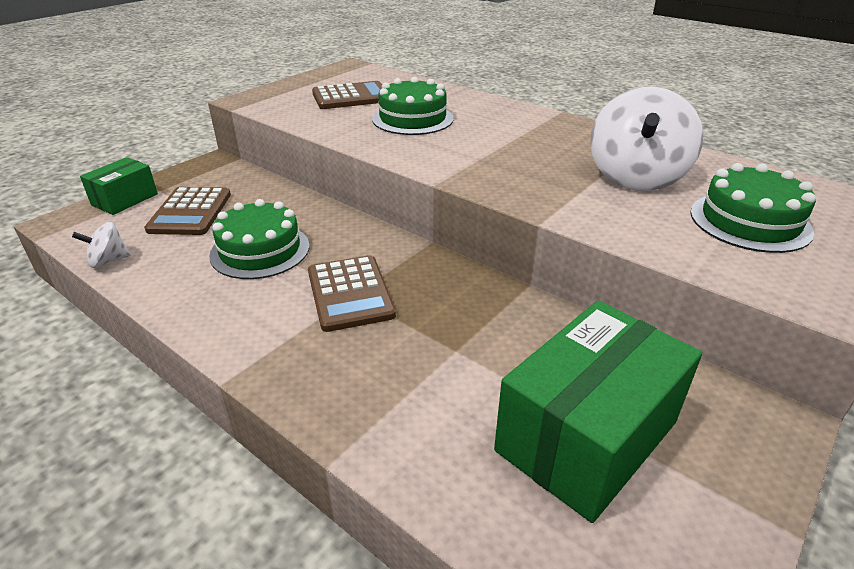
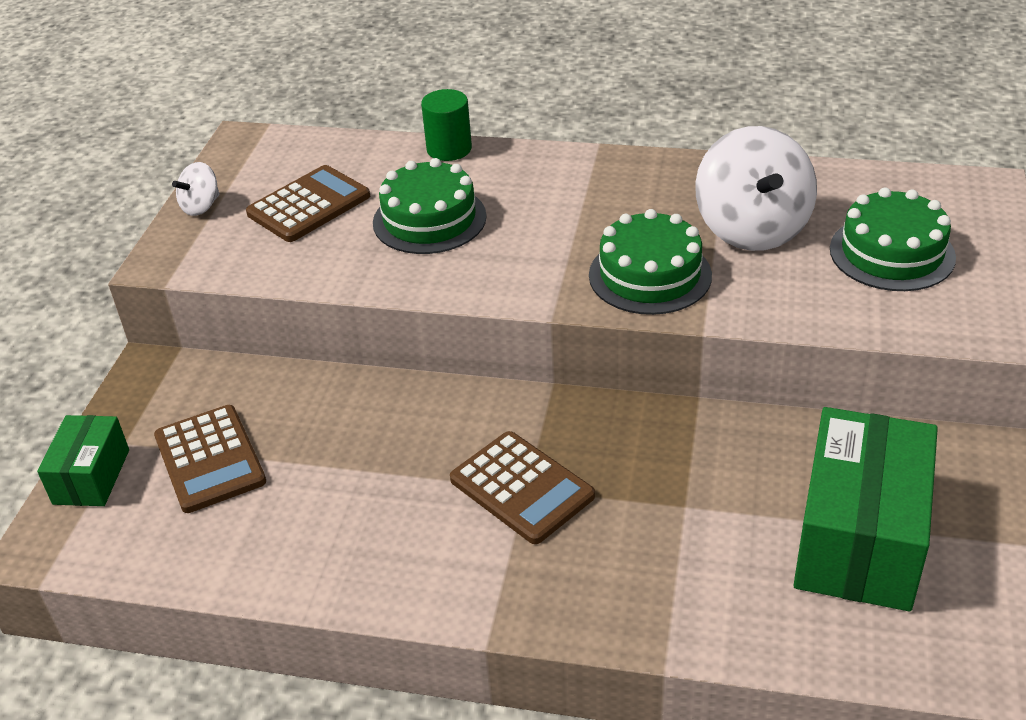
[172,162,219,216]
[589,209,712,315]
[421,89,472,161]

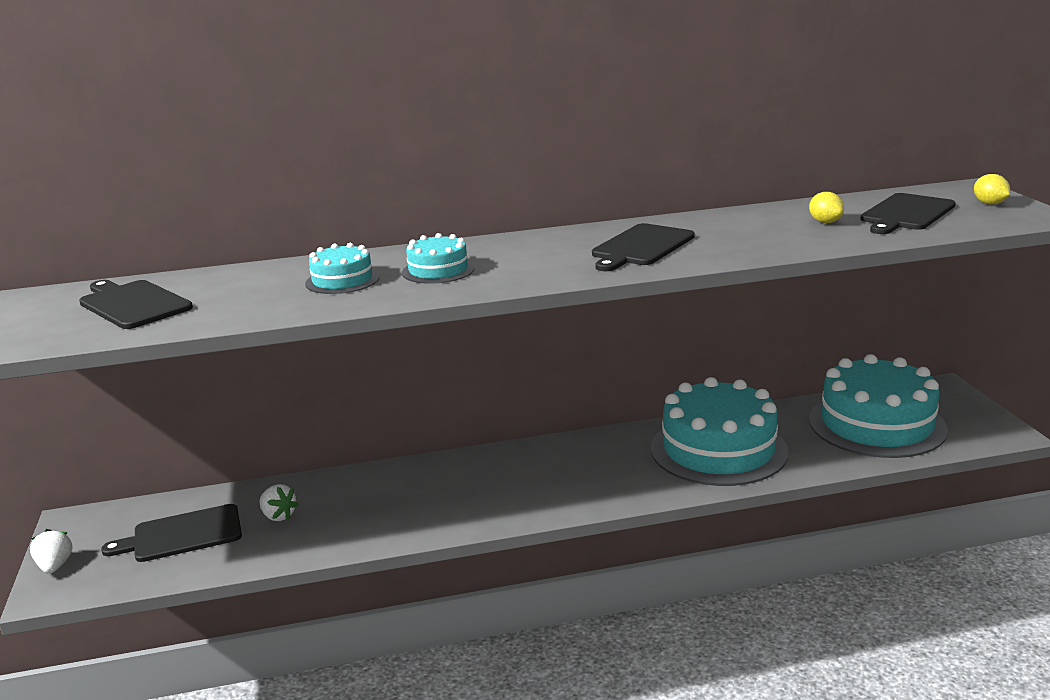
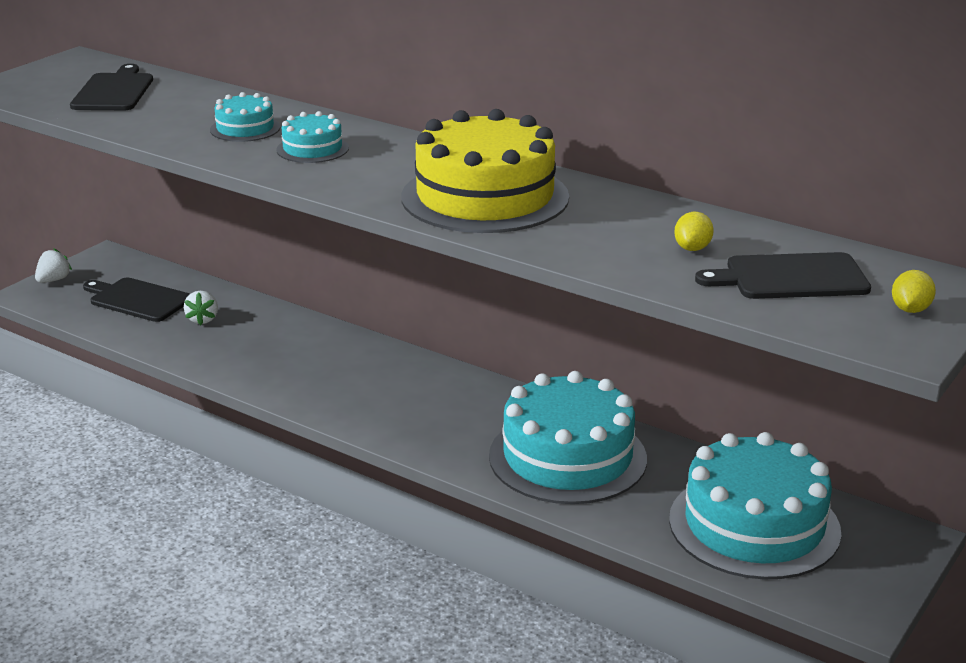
[401,109,569,233]

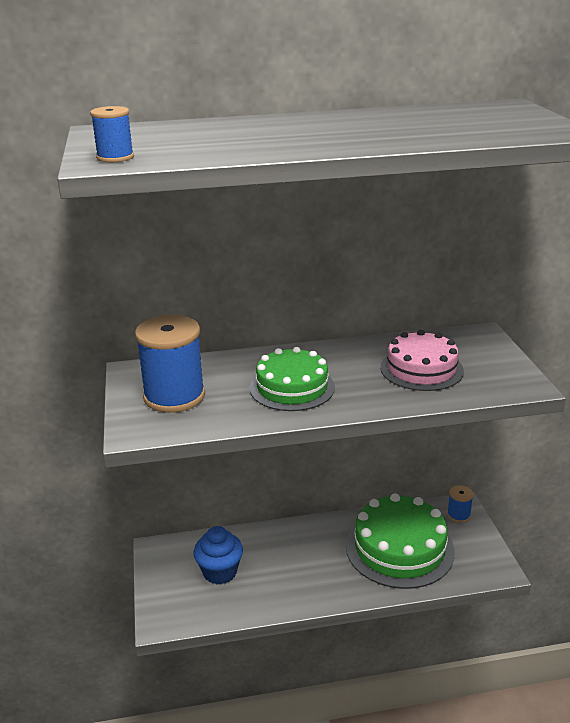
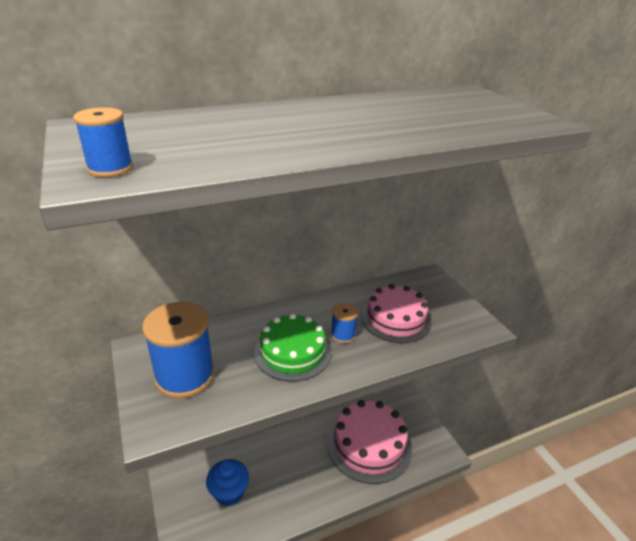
[327,400,412,484]
[331,303,358,343]

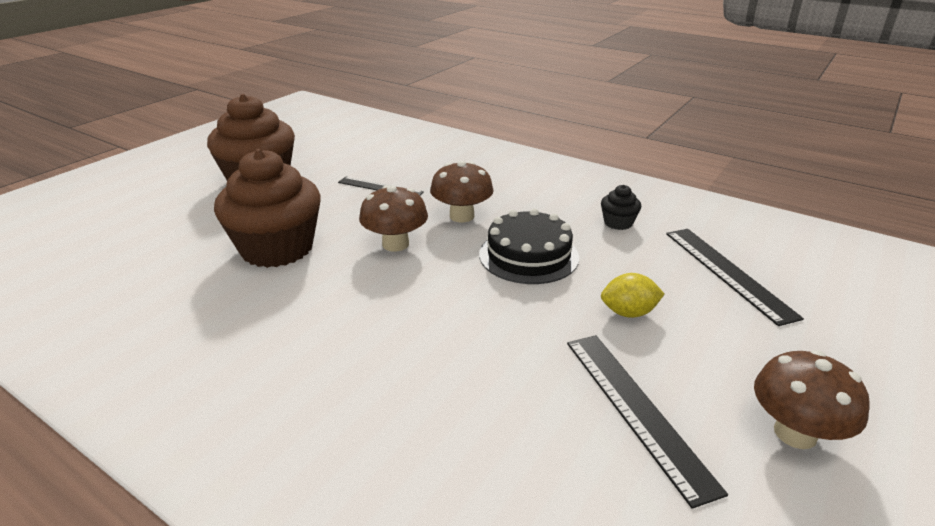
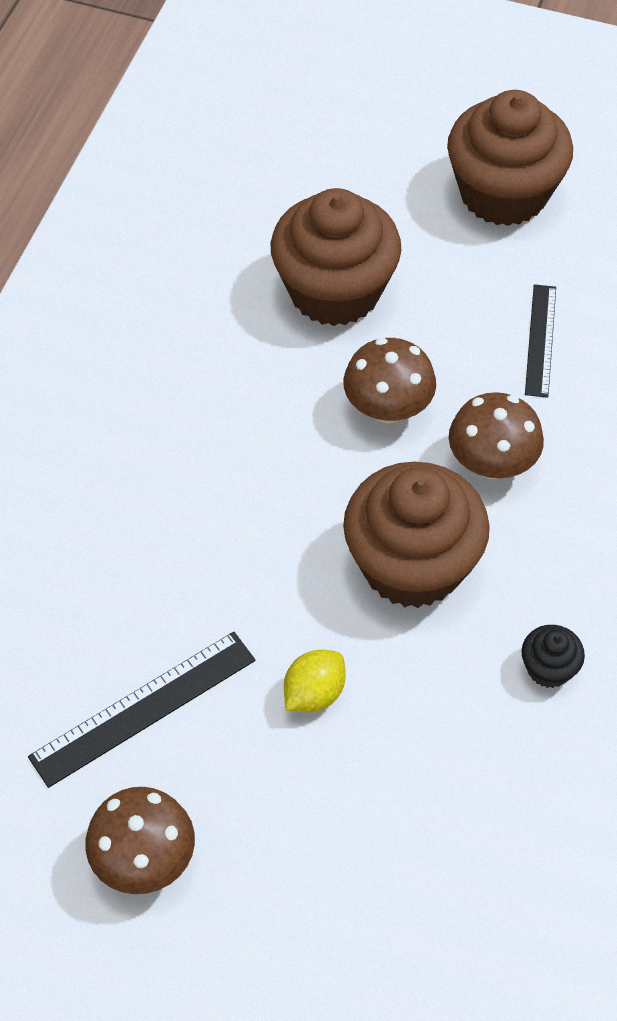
[343,462,490,608]
[284,650,346,712]
[666,229,804,326] (first image)

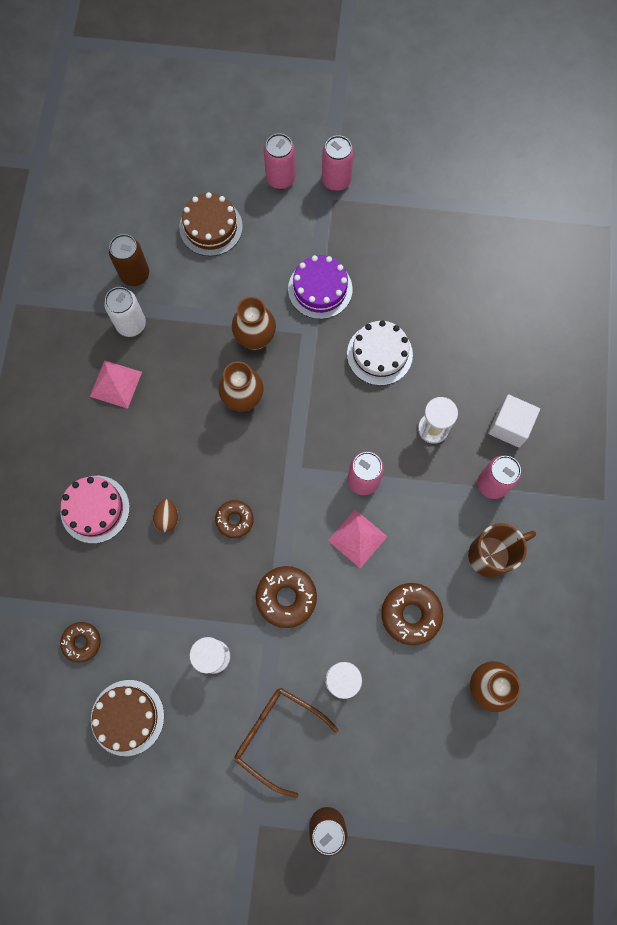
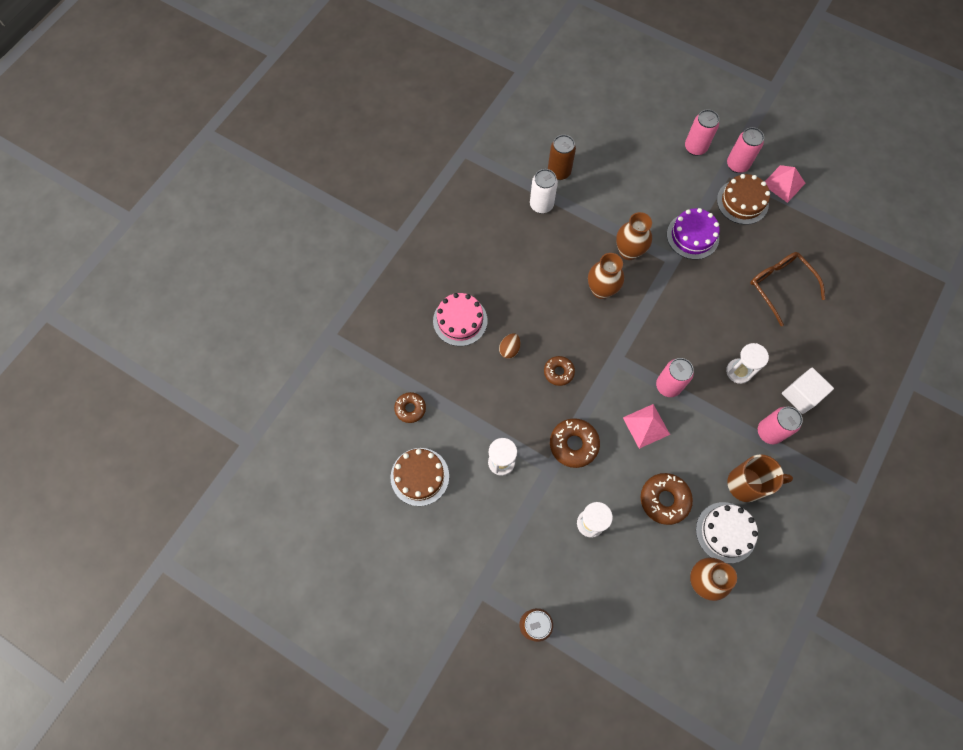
[765,165,805,203]
[717,174,770,225]
[750,252,825,326]
[696,502,758,563]

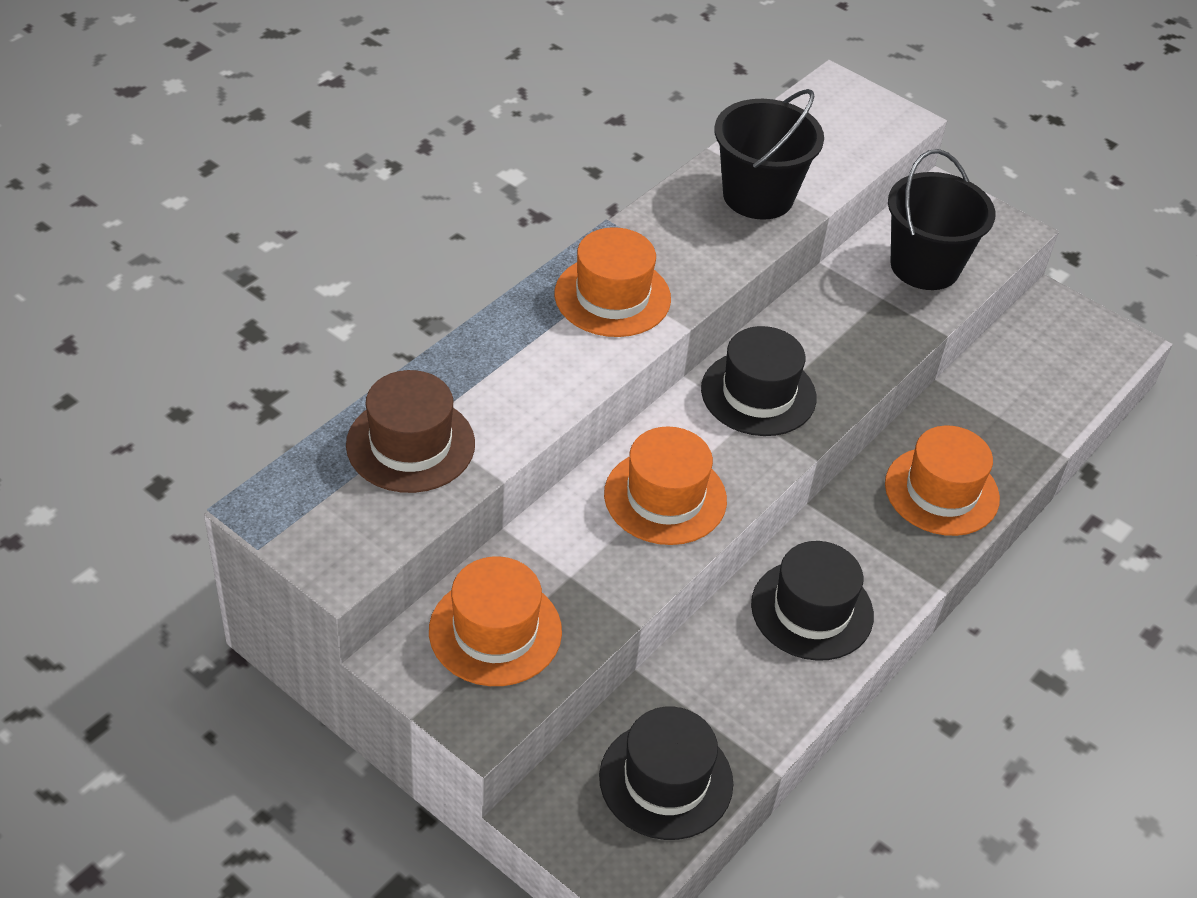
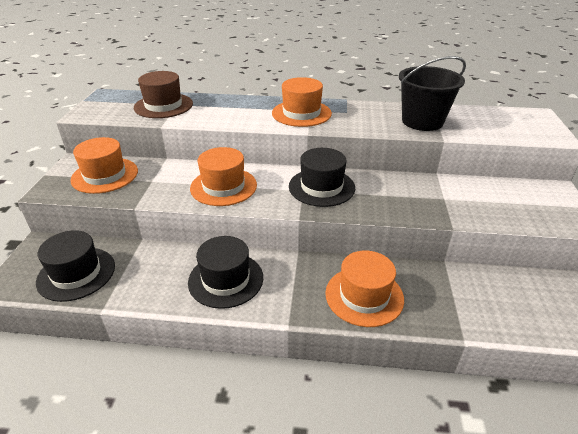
[888,149,996,290] (first image)

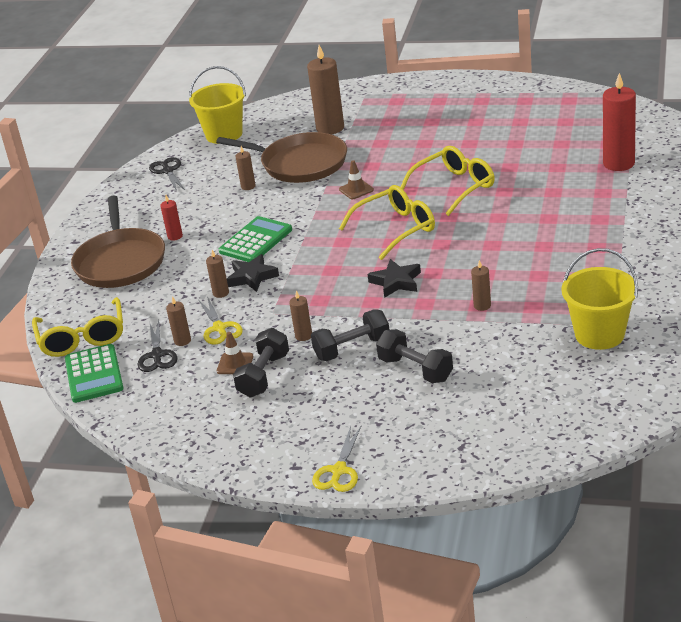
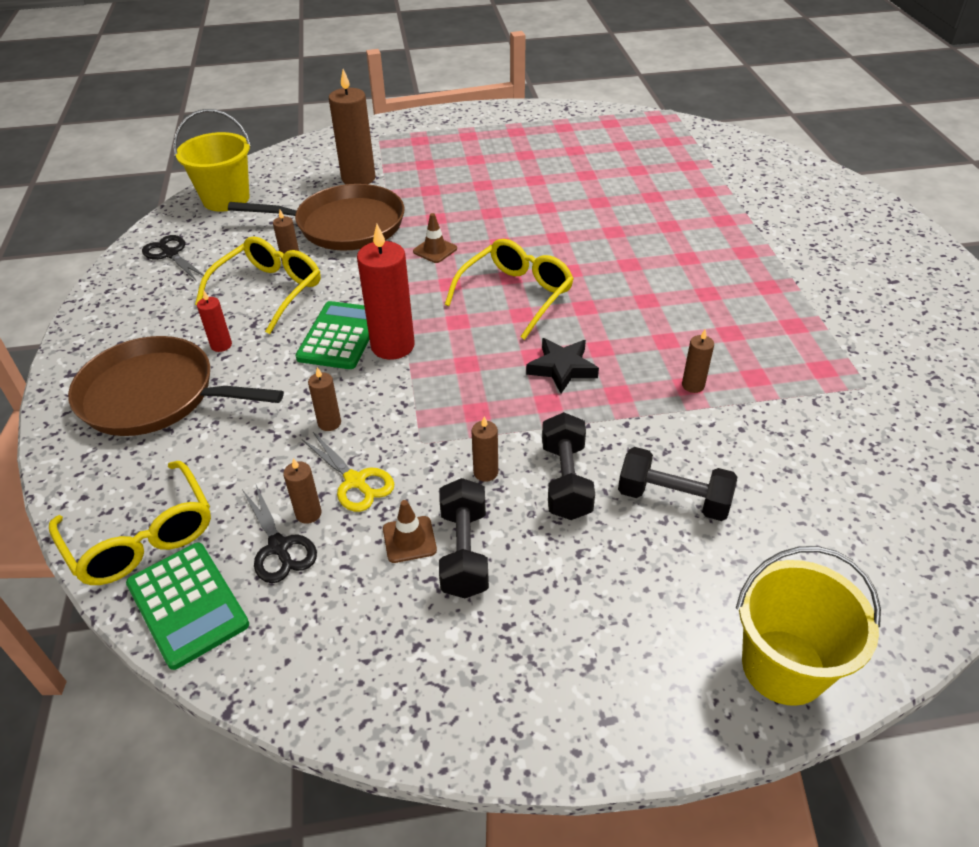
[68,336,284,436]
[227,254,279,292] (first image)
[542,412,595,520]
[312,426,361,492] (first image)
[195,236,321,334]
[736,546,881,706]
[357,224,415,359]

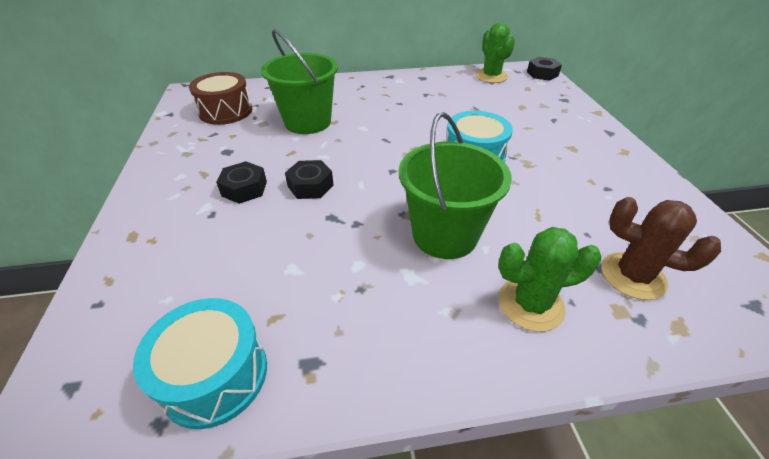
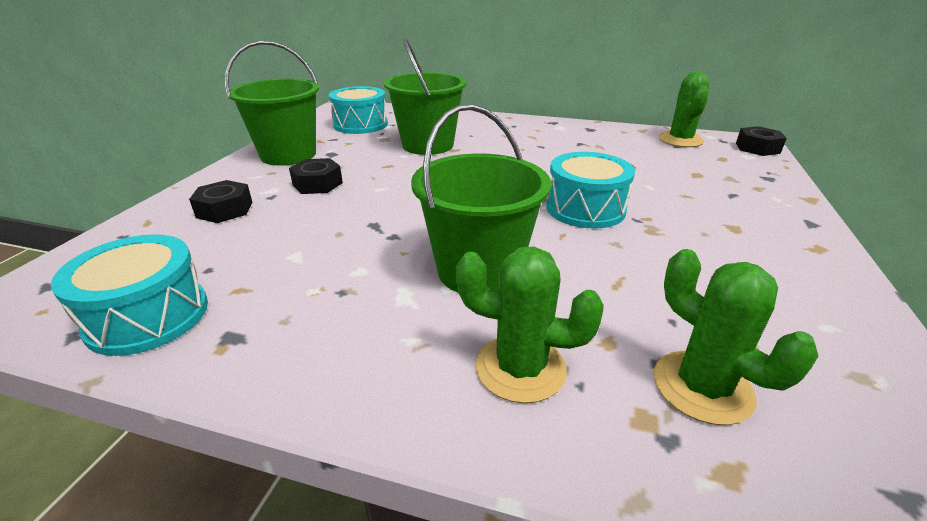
[329,86,388,134]
[189,180,253,223]
[654,249,818,425]
[225,41,319,166]

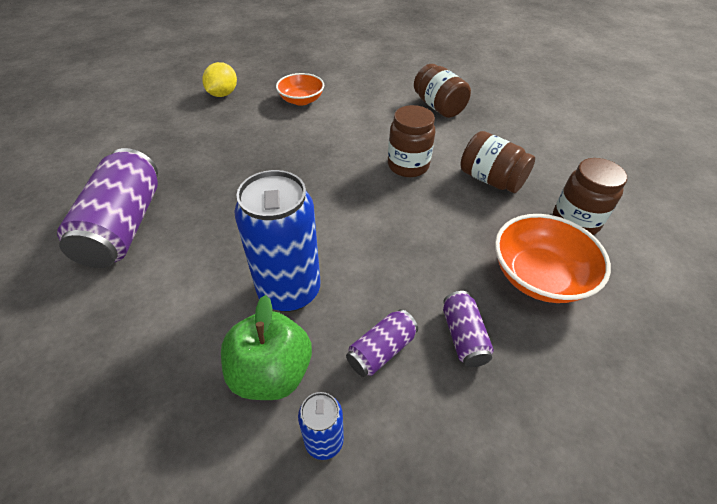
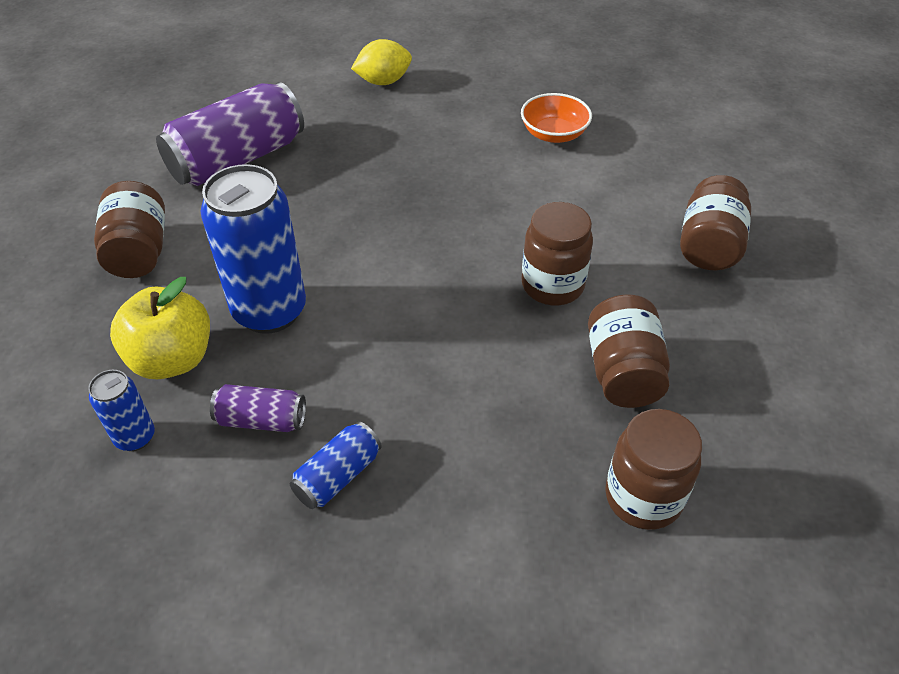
[351,39,412,85]
[110,277,210,379]
[290,421,382,509]
[495,214,611,303] (first image)
[94,181,165,278]

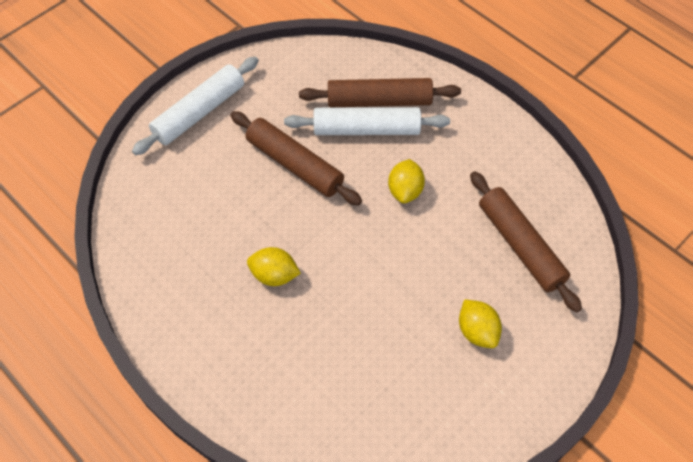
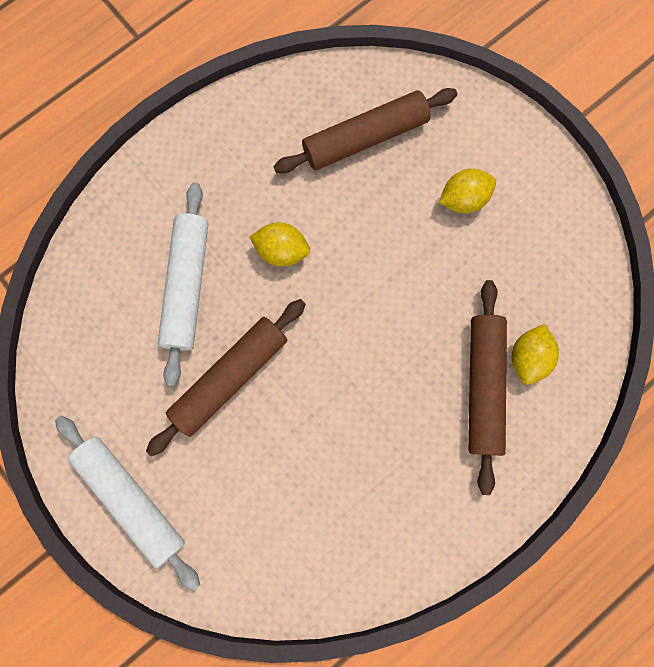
[512,324,559,385]
[468,280,507,495]

